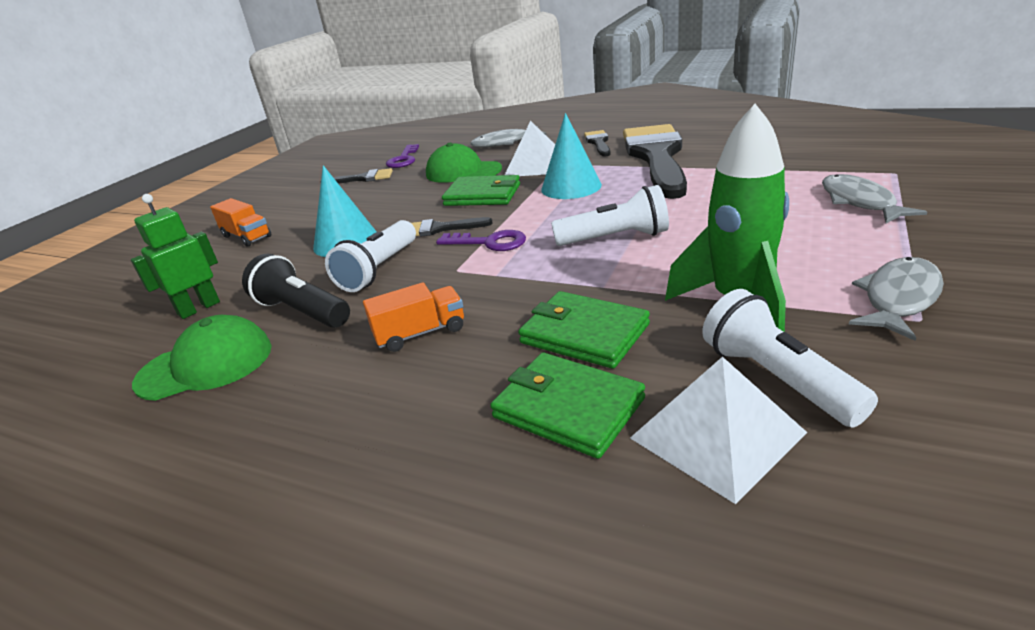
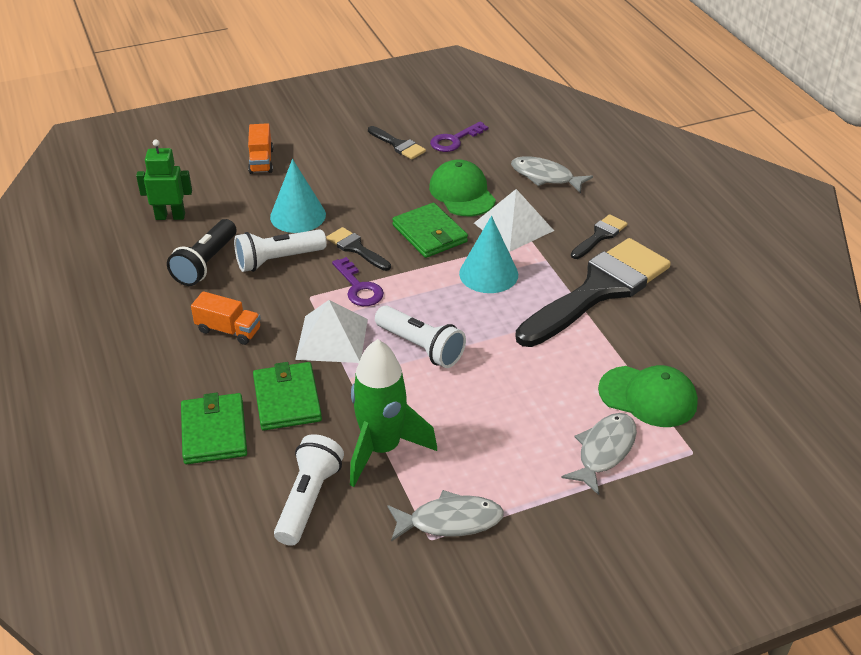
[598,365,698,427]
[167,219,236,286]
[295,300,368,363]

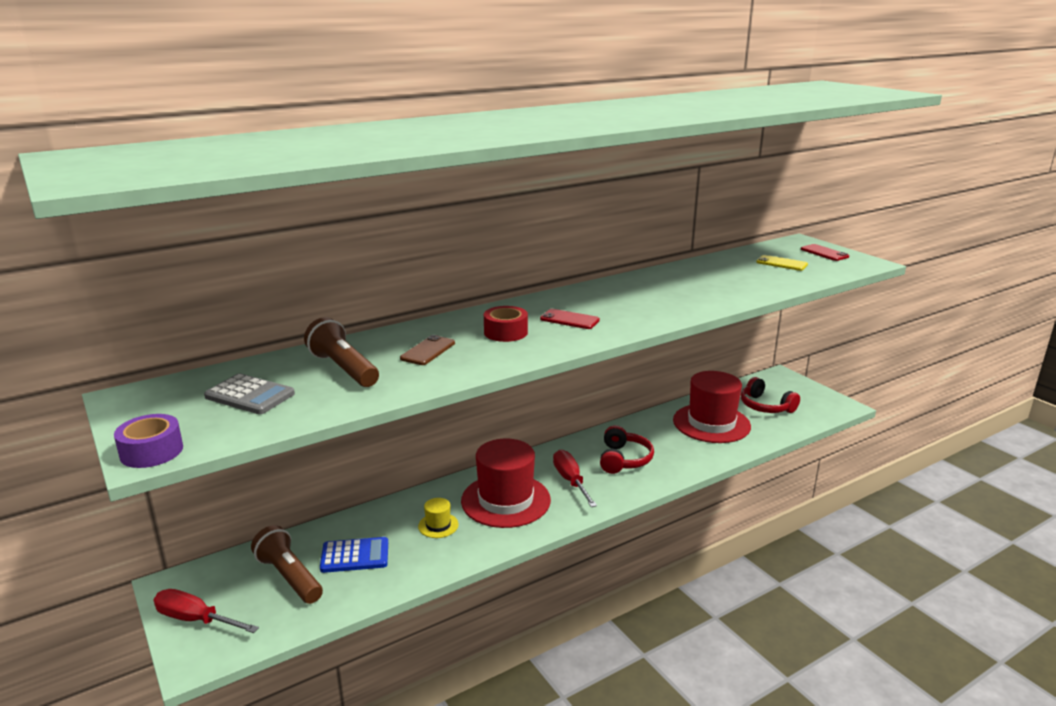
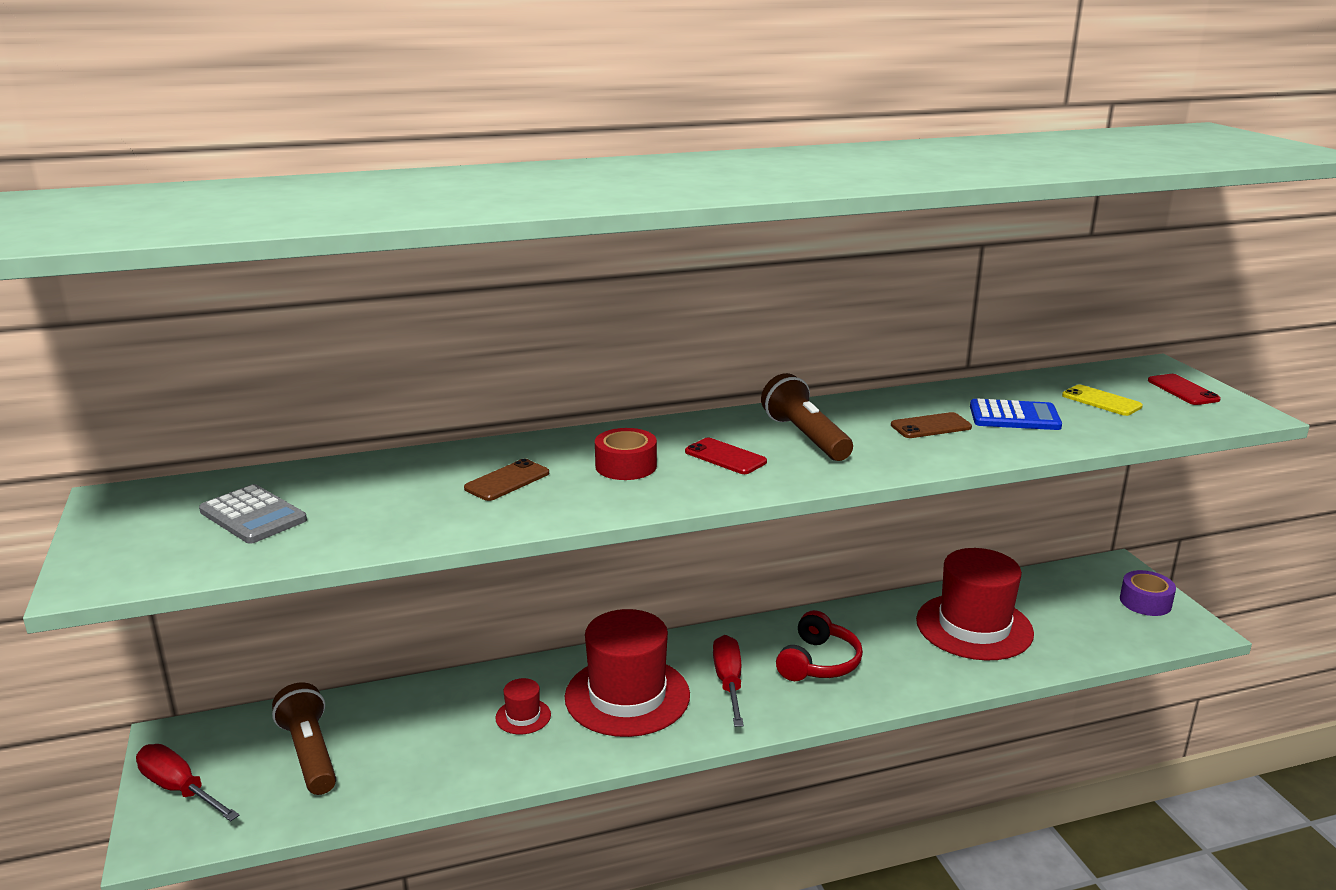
[1120,570,1176,616]
[761,373,853,461]
[970,399,1062,430]
[495,678,551,734]
[741,377,800,413] (first image)
[891,412,972,438]

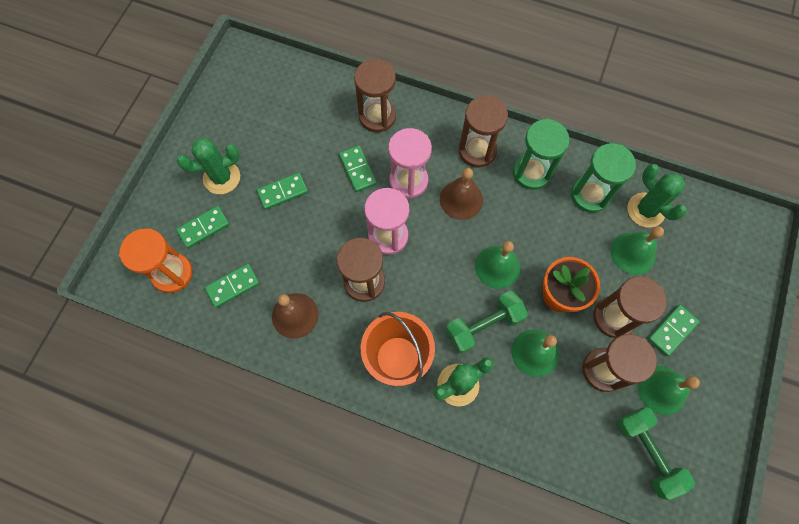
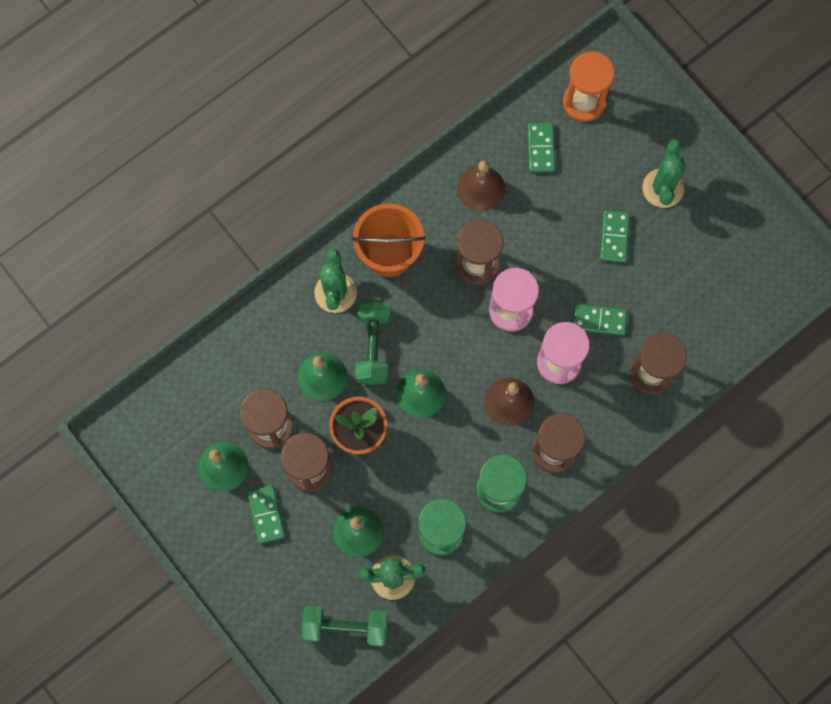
[176,206,230,248] (first image)
[301,606,388,647]

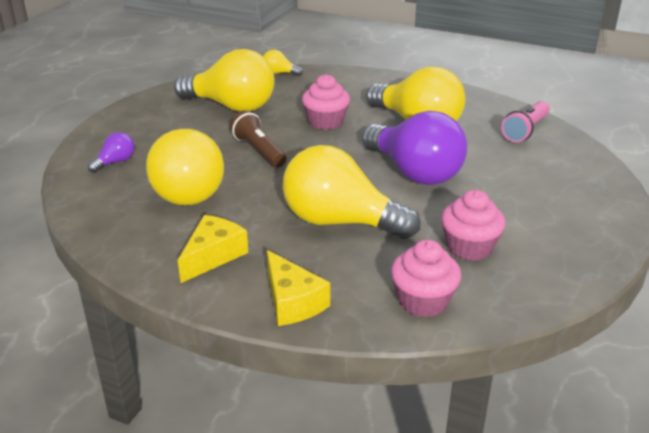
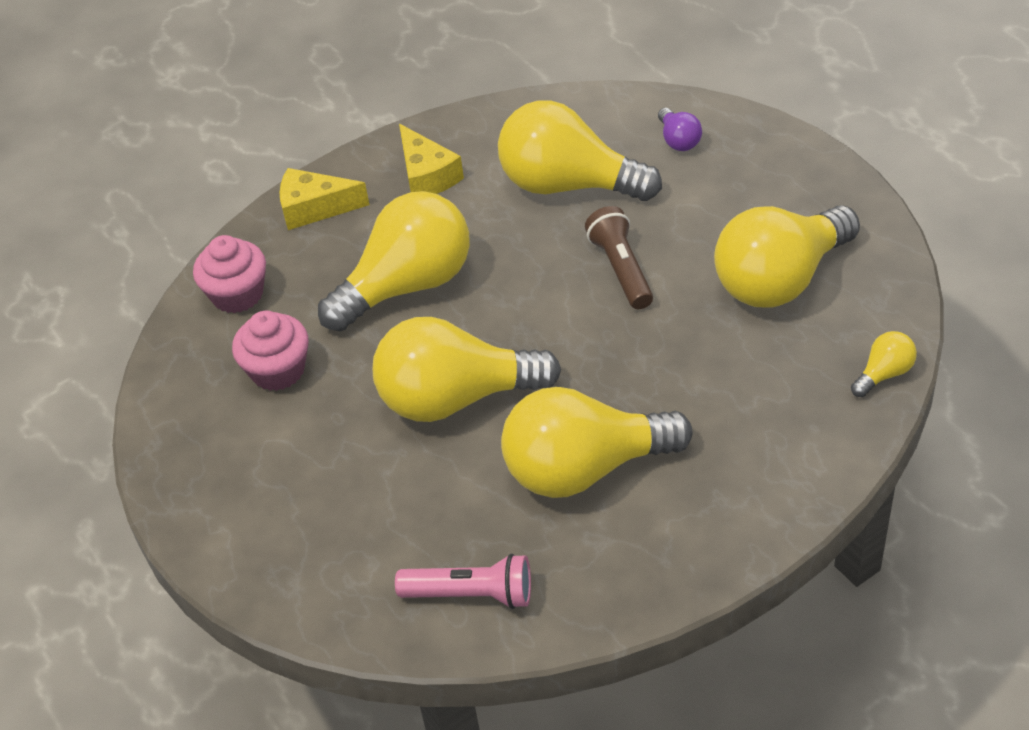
[585,206,653,309]
[302,74,350,130] (first image)
[373,317,561,422]
[395,554,531,609]

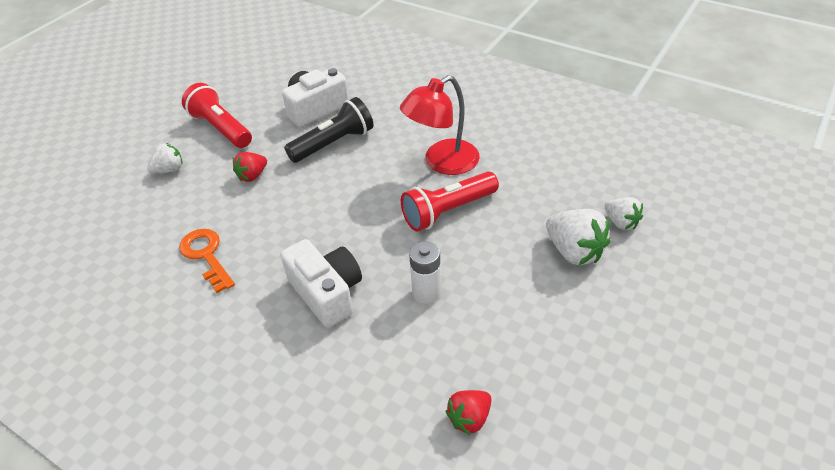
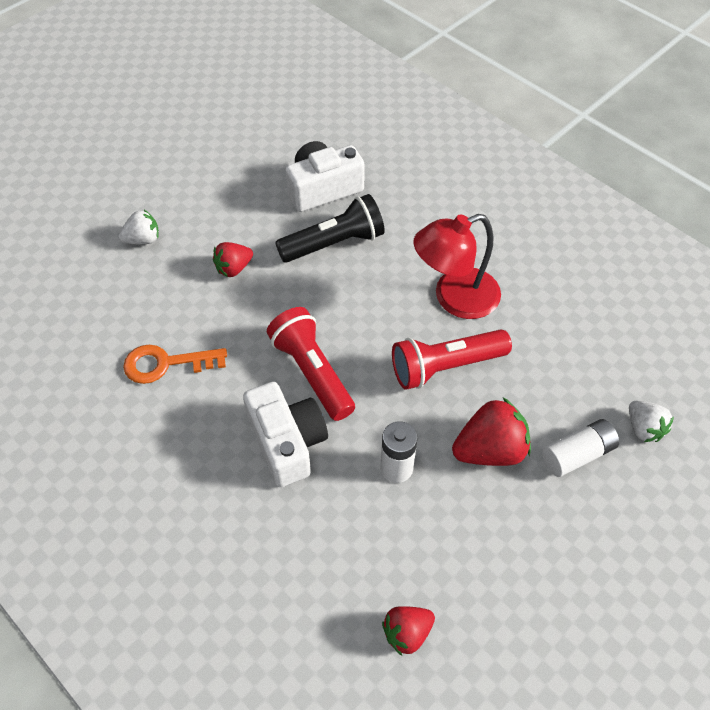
[123,345,227,384]
[267,307,355,421]
[542,419,619,477]
[452,397,531,466]

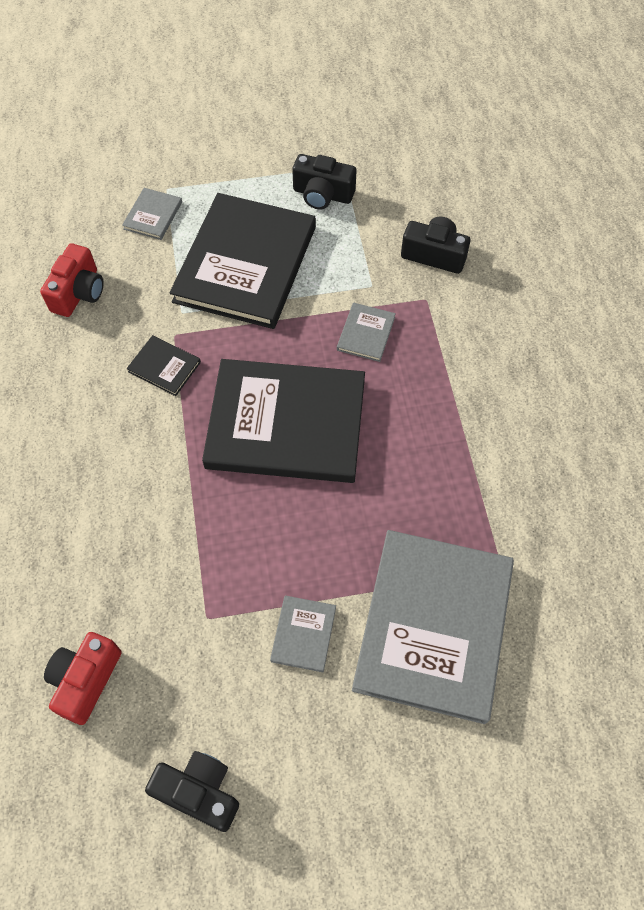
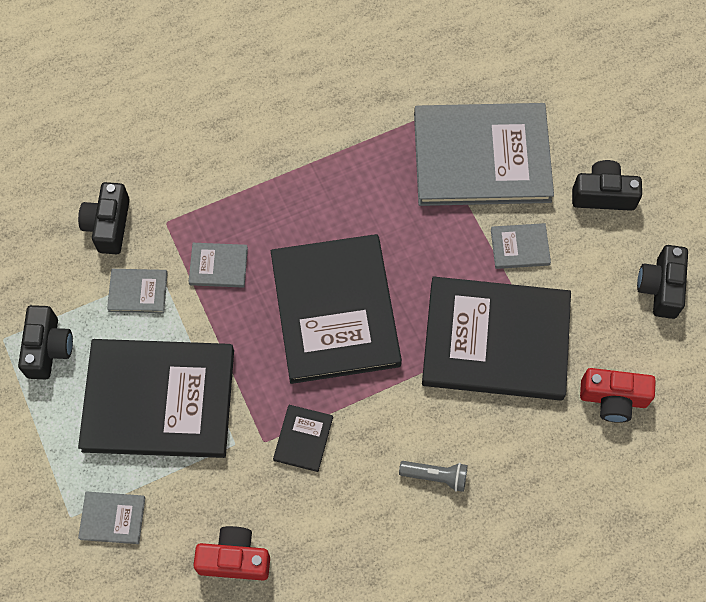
[107,269,168,313]
[399,461,468,492]
[422,276,571,401]
[572,160,642,211]

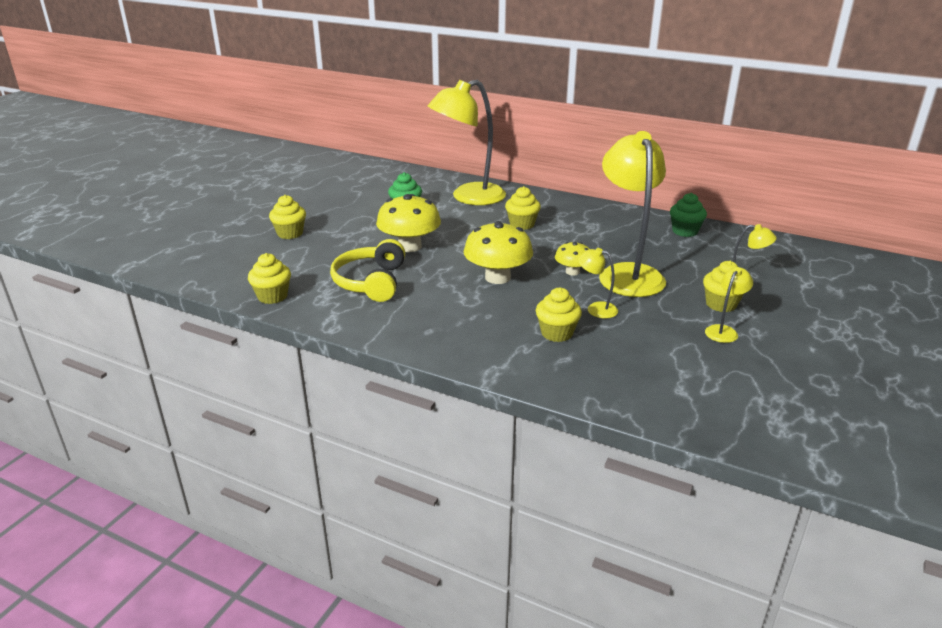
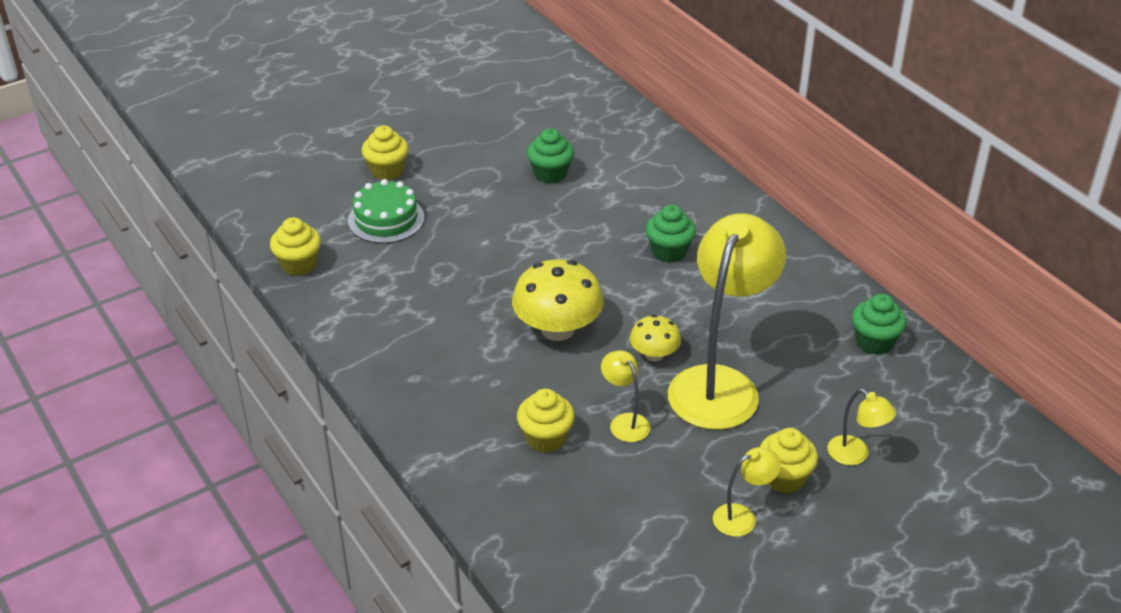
[330,239,405,302] (first image)
[376,194,441,252] (first image)
[428,80,506,205] (first image)
[646,205,696,263]
[348,179,425,243]

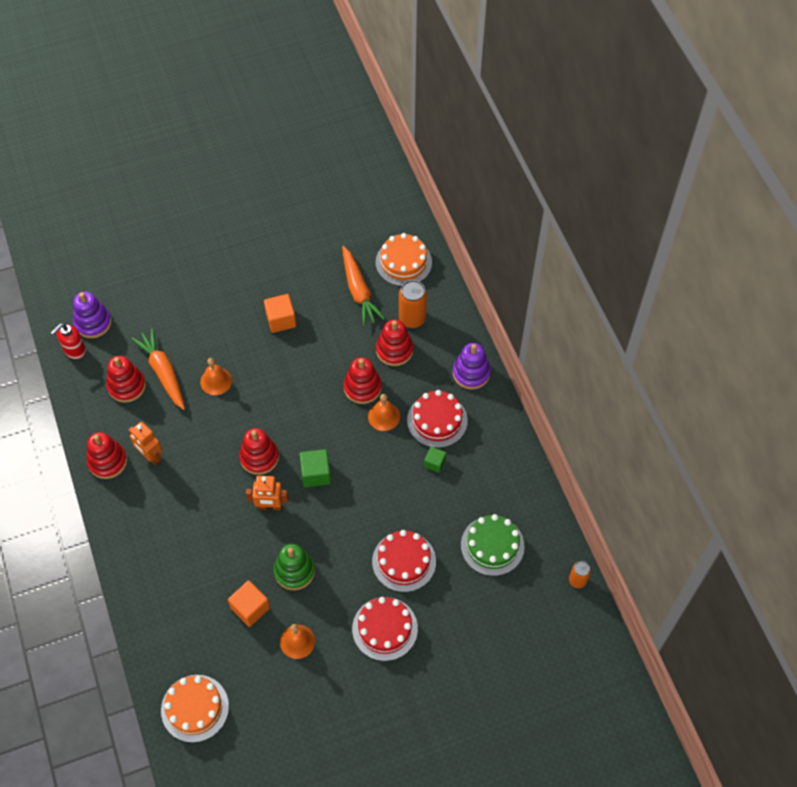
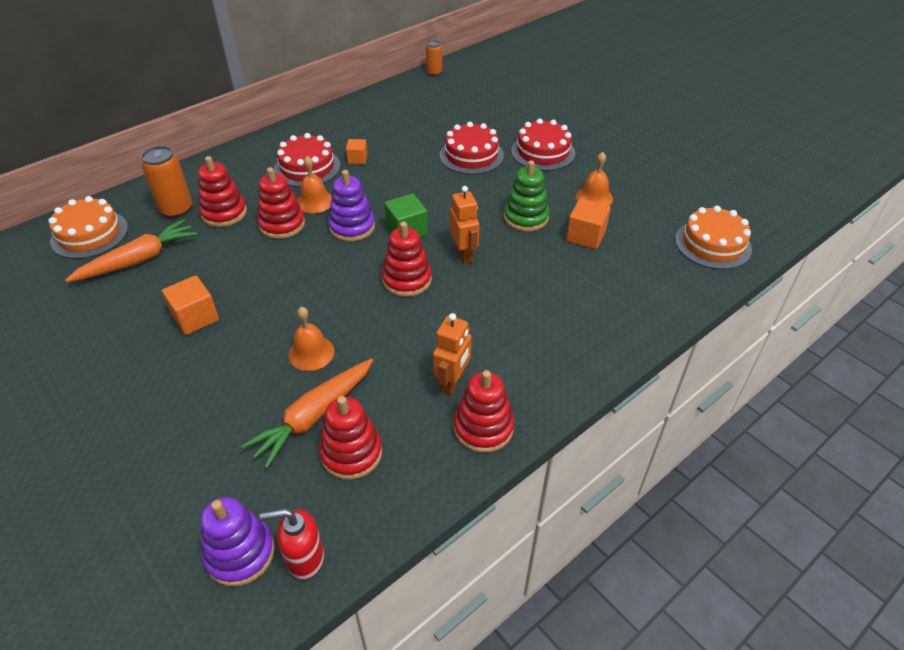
[260,508,324,580]
[346,139,367,164]
[328,170,375,242]
[461,514,525,576] (first image)

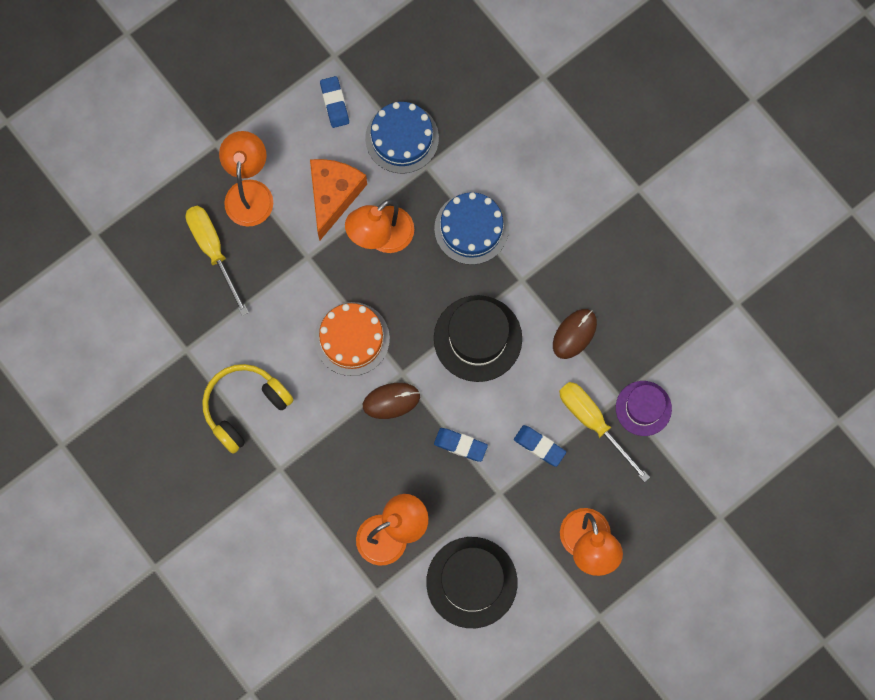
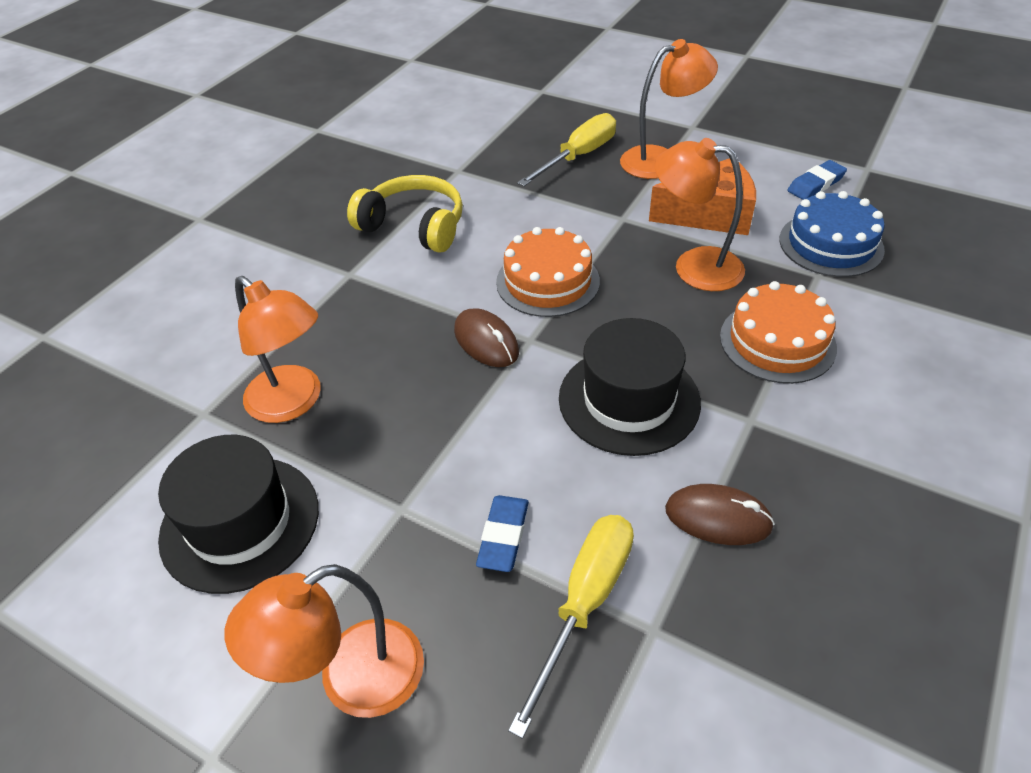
[720,281,837,384]
[434,428,488,462] (first image)
[616,381,672,436] (first image)

